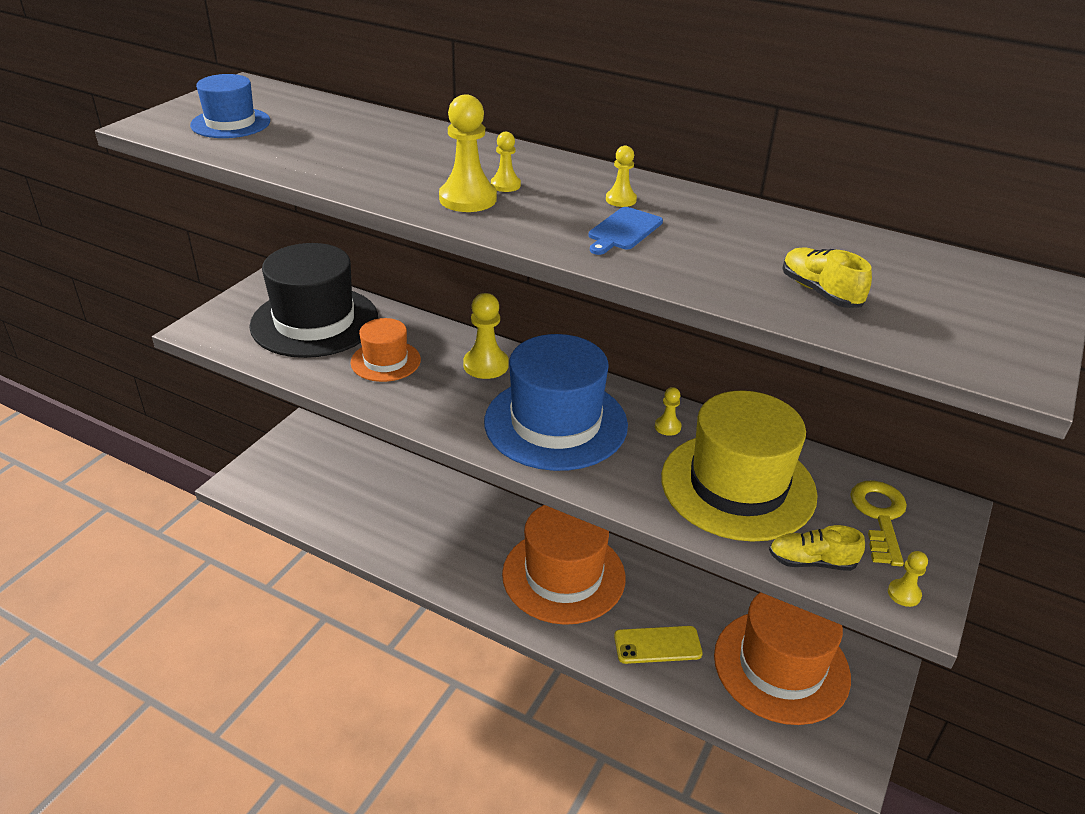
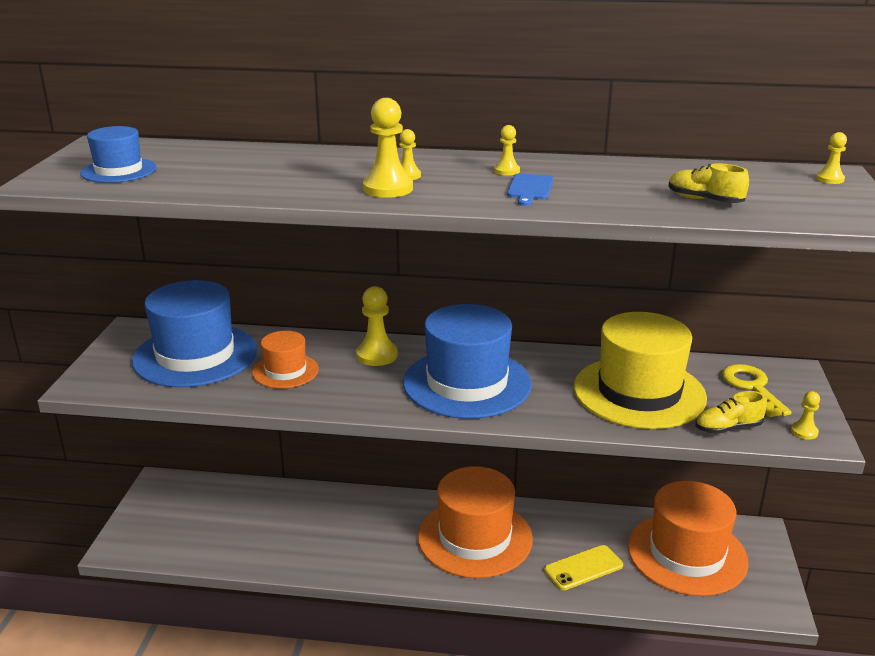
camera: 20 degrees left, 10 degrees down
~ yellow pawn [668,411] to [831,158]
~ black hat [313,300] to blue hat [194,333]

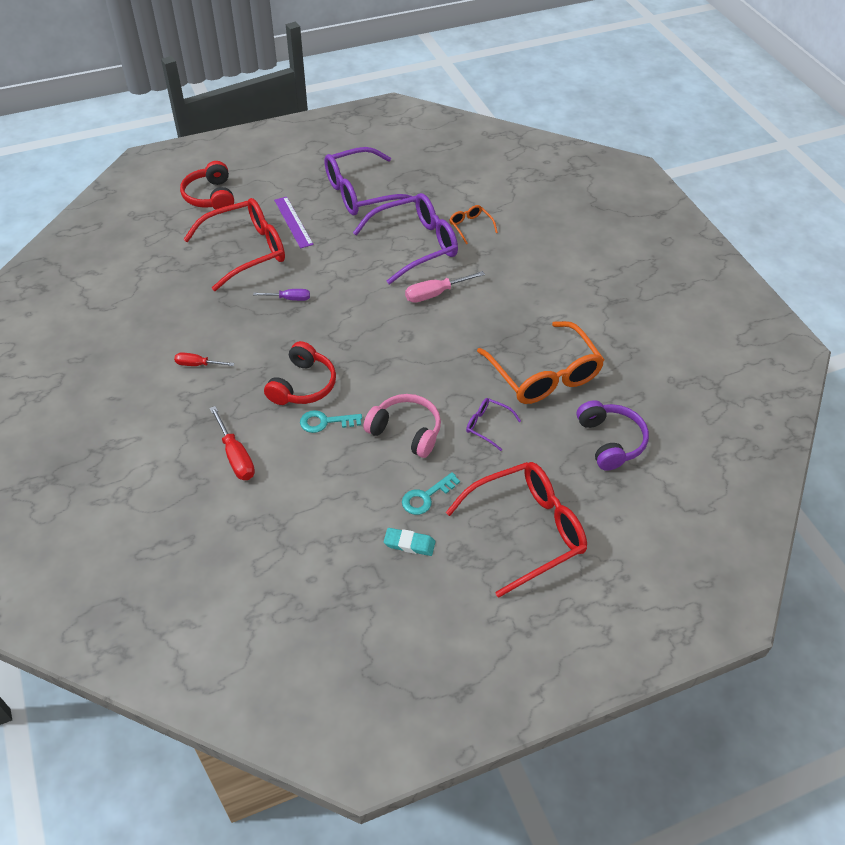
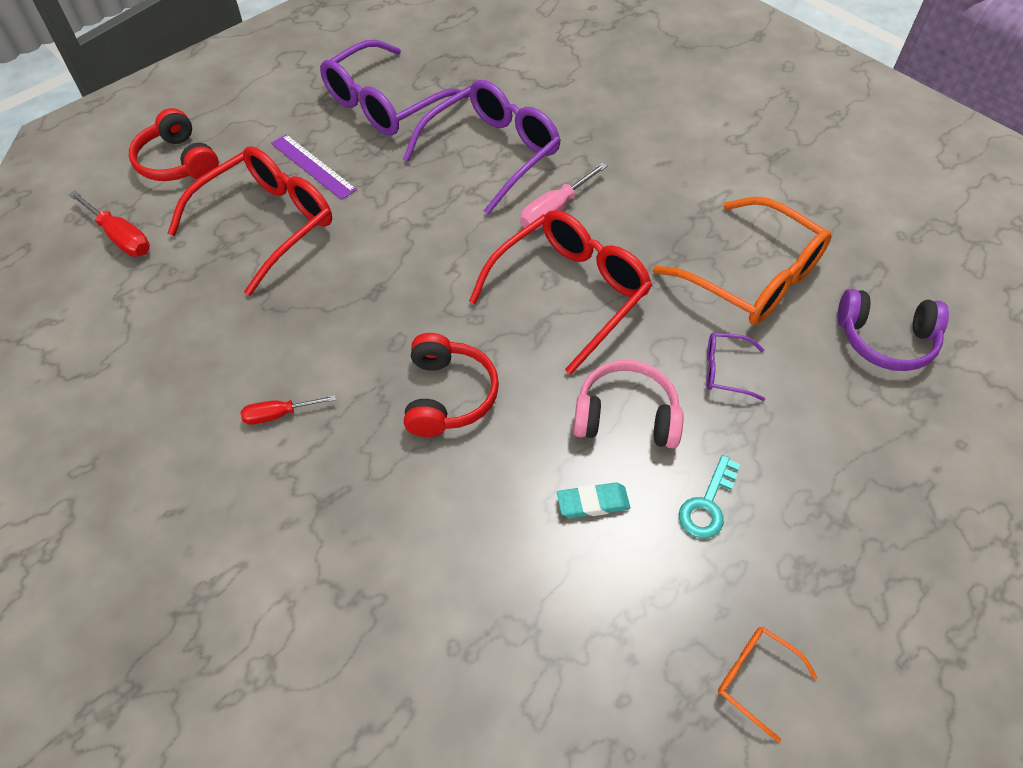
camera: 20 degrees left, 5 degrees up
- purple hand screwdriver [281,295]
- aqua latchkey [331,421]
~ red hand screwdriver [232,443] to [109,224]
~ aqua gum eraser [409,542] to [593,500]
~ red eyeglasses [516,530] to [560,292]
~ orange-coloured eyeglasses [473,225] to [767,684]
~ purple headphones [612,435] = [893,330] 135 degrees clockwise

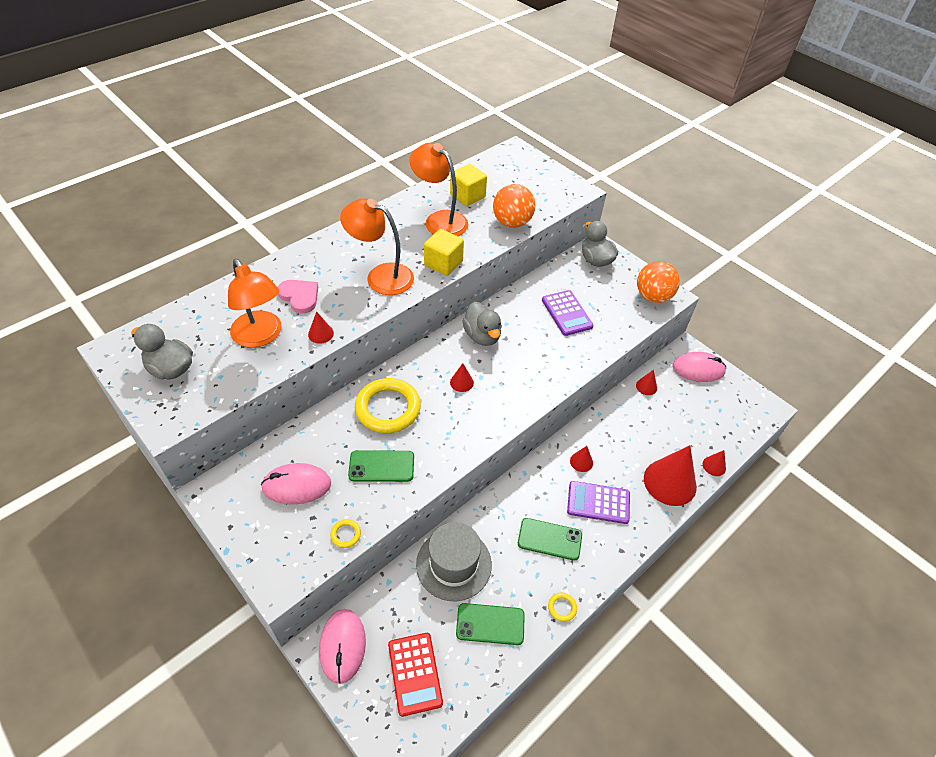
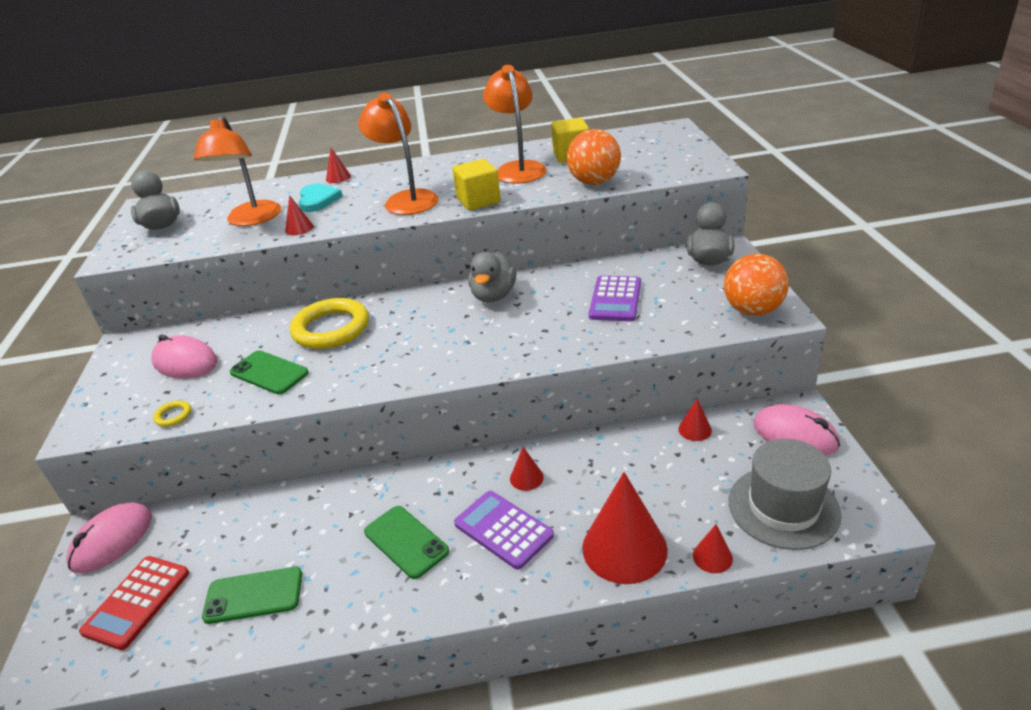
camera: 40 degrees right, 15 degrees down
- yellow hoop [562,607]
~ grey hat [454,561] to [785,494]
~ red cone [462,377] to [338,165]
~ rosy love heart [298,297] to aqua love heart [321,198]
~ emerald smartphone [490,624] = [252,595] 45 degrees counterclockwise

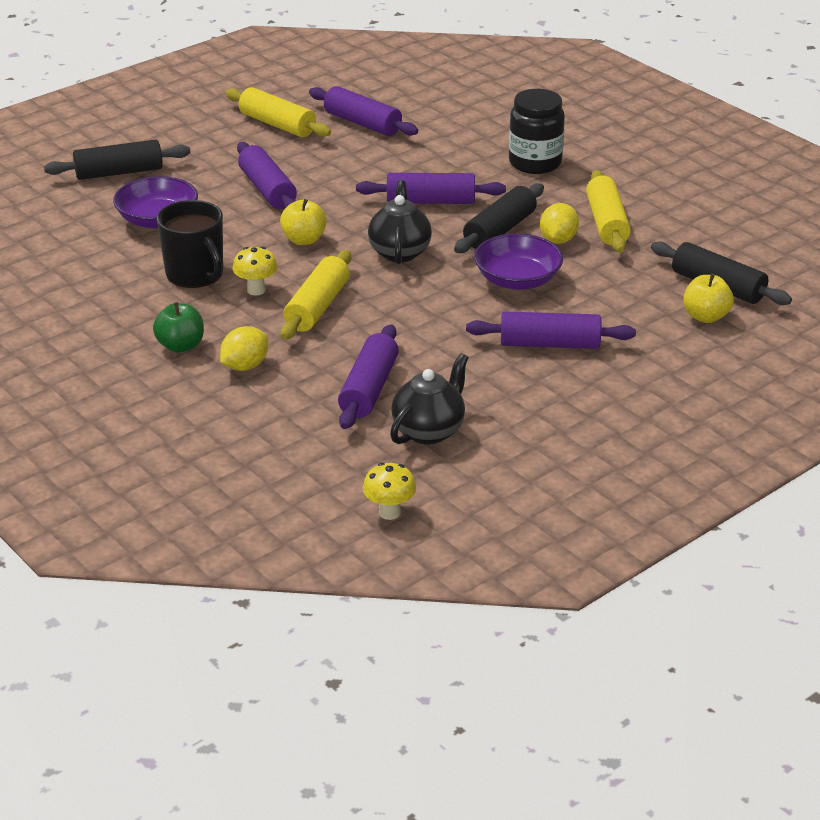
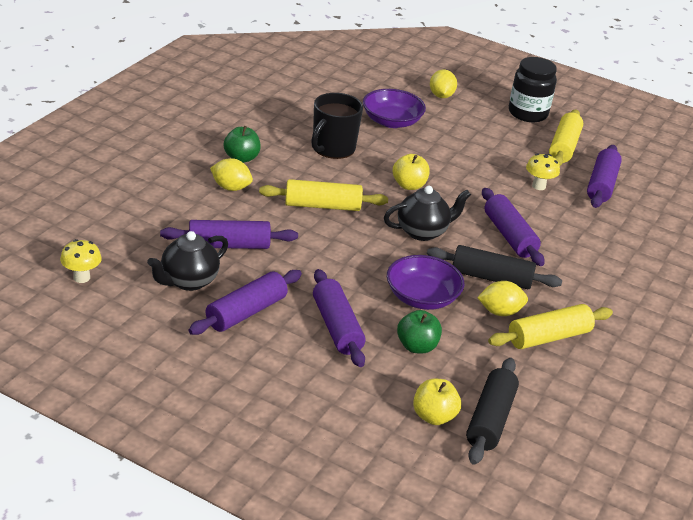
camera: 65 degrees right, 0 degrees up
+ emerald apple fruit [419,332]
~ yellow fungus [255,271] to [543,171]
~ purple pastry roller [267,175] to [245,302]
~ black jar [537,131] to [533,89]
~ black pastry roller [117,160] to yellow lemon [443,83]
~ black tea pot [429,399] = [187,261] 120 degrees clockwise

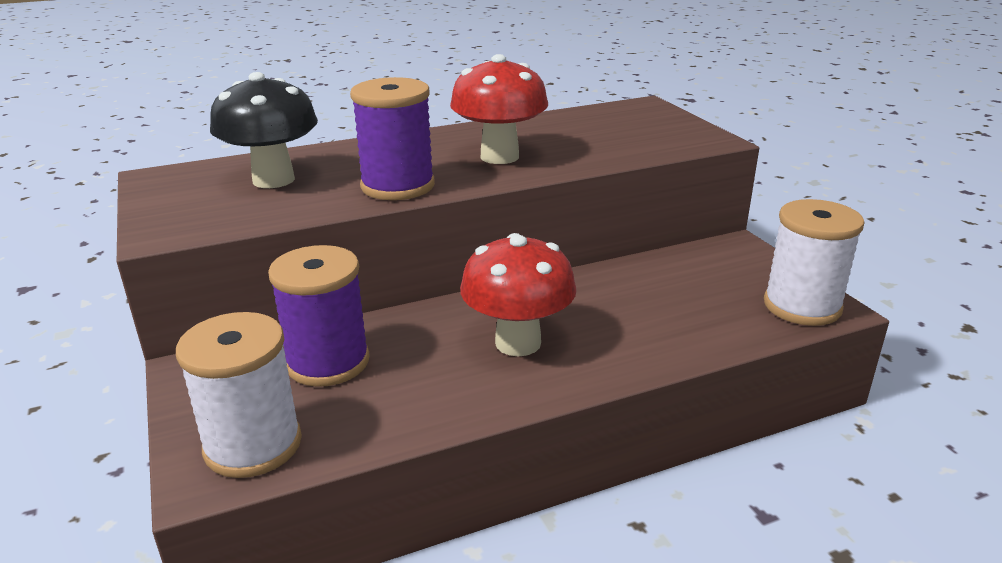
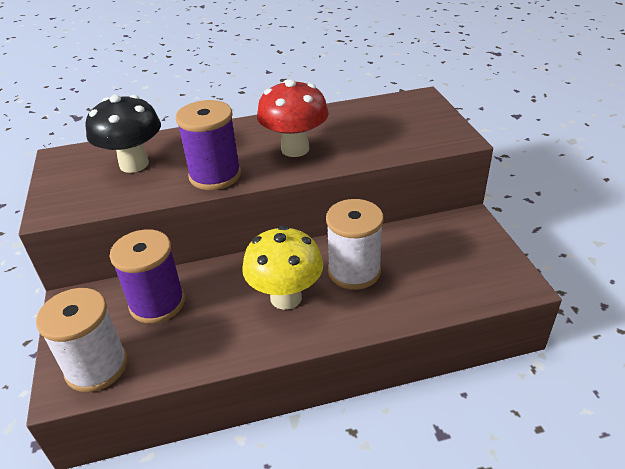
camera: 10 degrees right, 10 degrees up
~ pure white spool [814,262] to [354,244]
~ red fungus [518,294] to yellow fungus [282,268]

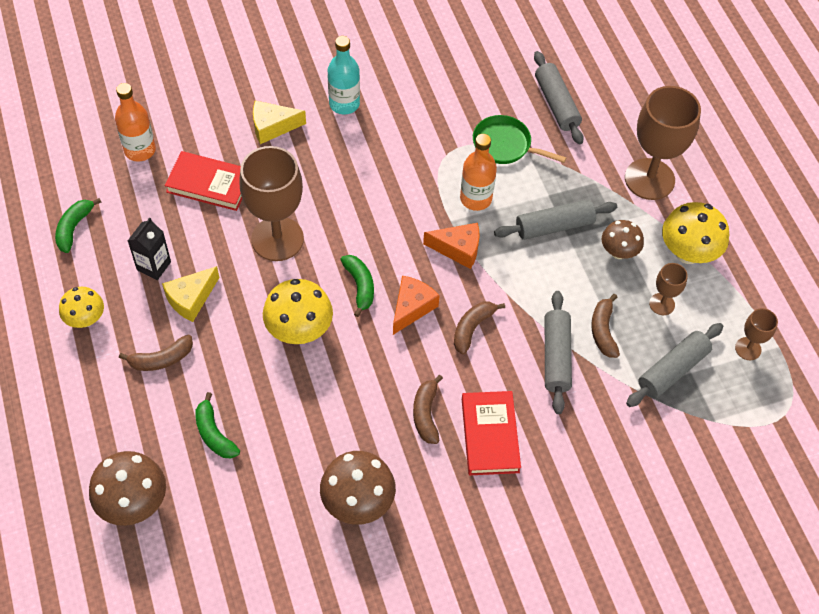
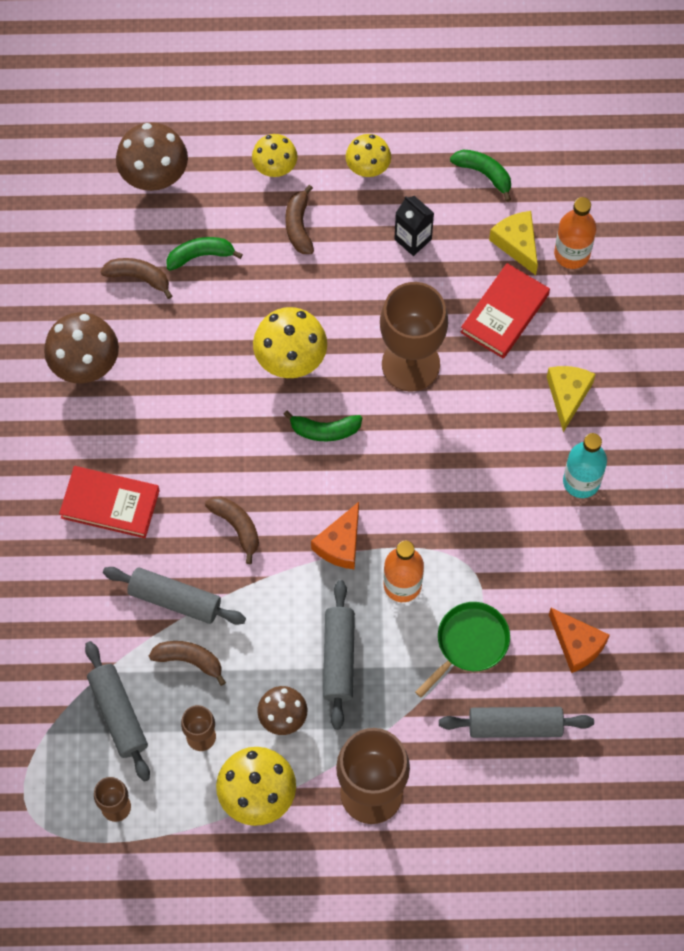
camera: 110 degrees right, 10 degrees up
+ yellow fungus [274,155]
~ yellow cheese [190,294] to [513,243]
~ orange-coloured cheese [416,305] to [579,640]
~ brown banana [428,409] to [136,278]

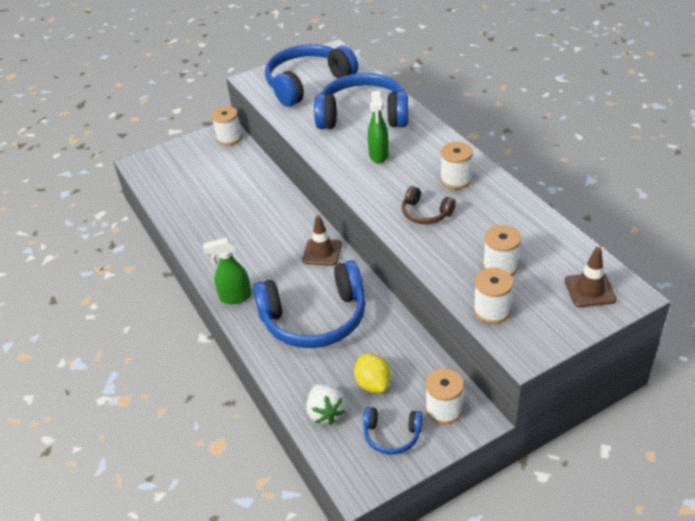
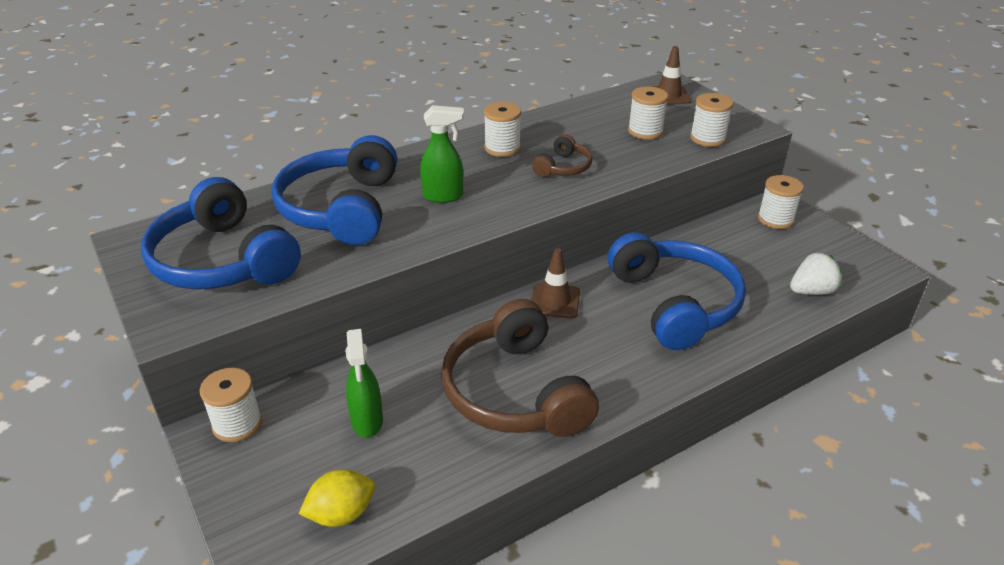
camera: 95 degrees left, 5 degrees down
- blue headphones [392,431]
+ brown headphones [520,368]
~ emerald spray bottle [227,271] to [364,383]
~ yellow lemon [372,373] to [337,498]

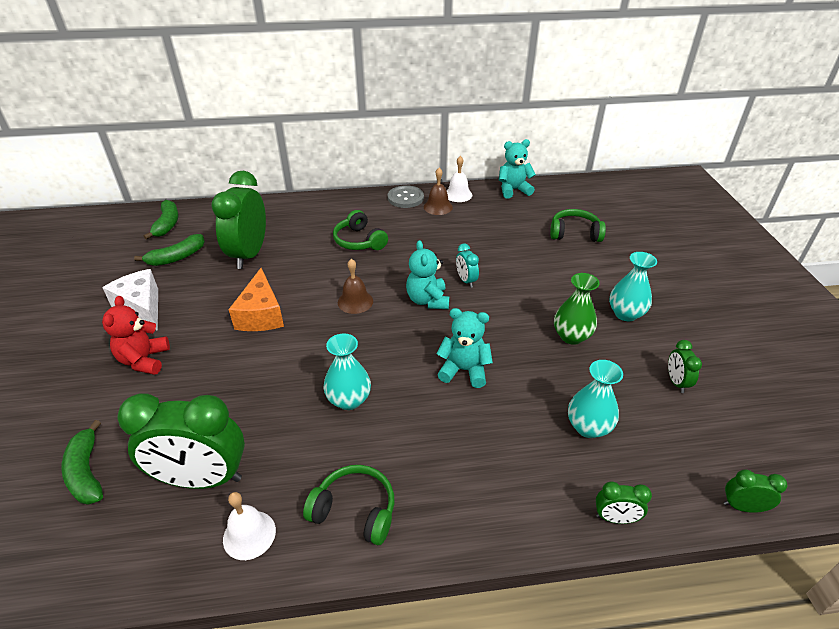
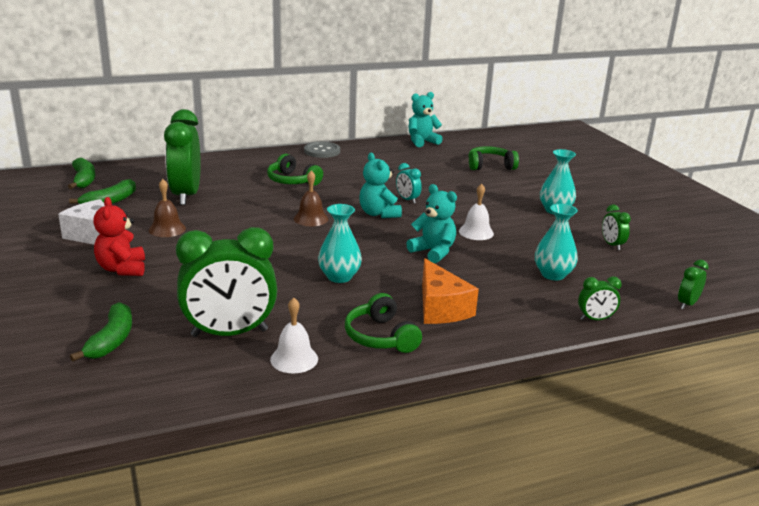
camera: 15 degrees left, 15 degrees down
- emerald tall vase [577,309]
~ orange-coloured cheese [256,299] to [450,291]
~ brown school bell [438,191] to [167,208]
~ pure white school bell [459,179] to [476,212]
~ emerald banana [82,462] = [101,332] 135 degrees counterclockwise
~ emerald headphones [348,505] = [383,323] 120 degrees counterclockwise
~ aqua stuffed bear [464,348] = [431,223] 45 degrees clockwise
~ emerald alarm clock [755,491] = [693,284] 45 degrees counterclockwise

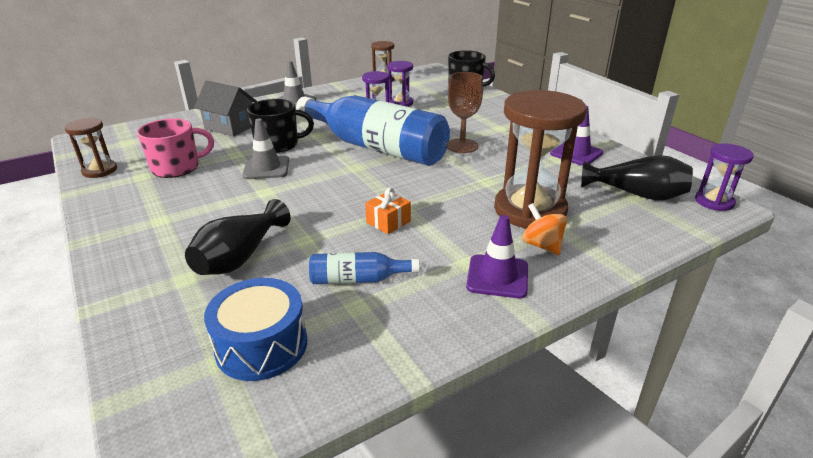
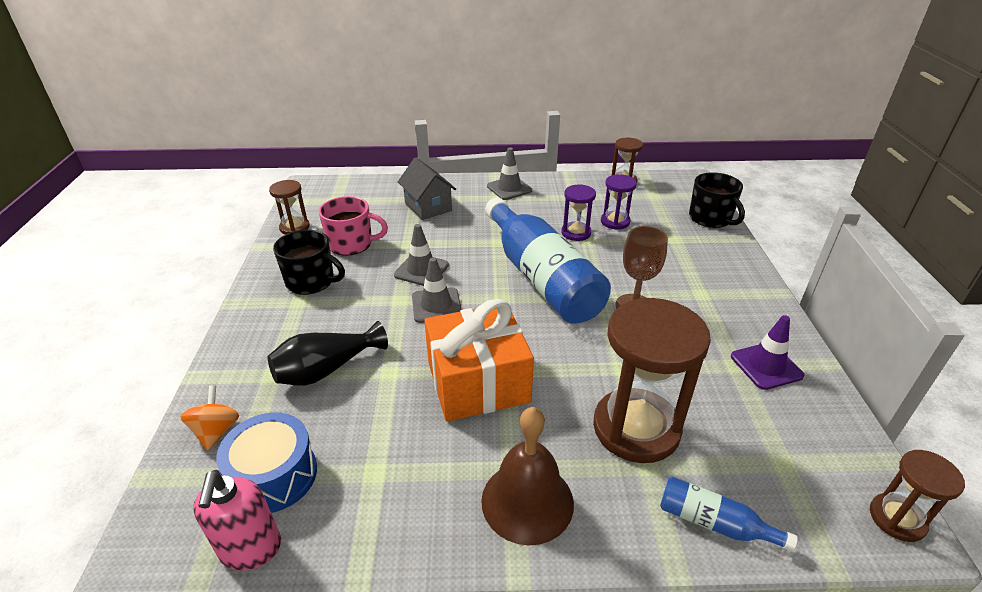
camera: 30 degrees right, 5 degrees up
- black tall vase [637,177]
+ rosy soap dispenser [237,520]
+ grey safety cone [437,290]
~ black mug [280,126] to [309,262]
~ blue drink bottle [364,268] to [729,514]
~ orange-coloured toy top [544,229] to [209,417]
~ purple safety cone [497,256] to brown school bell [527,476]
~ purple sandglass [724,177] to brown sandglass [917,496]
~ orange-coloured gift [388,211] = [479,360] x2.44

